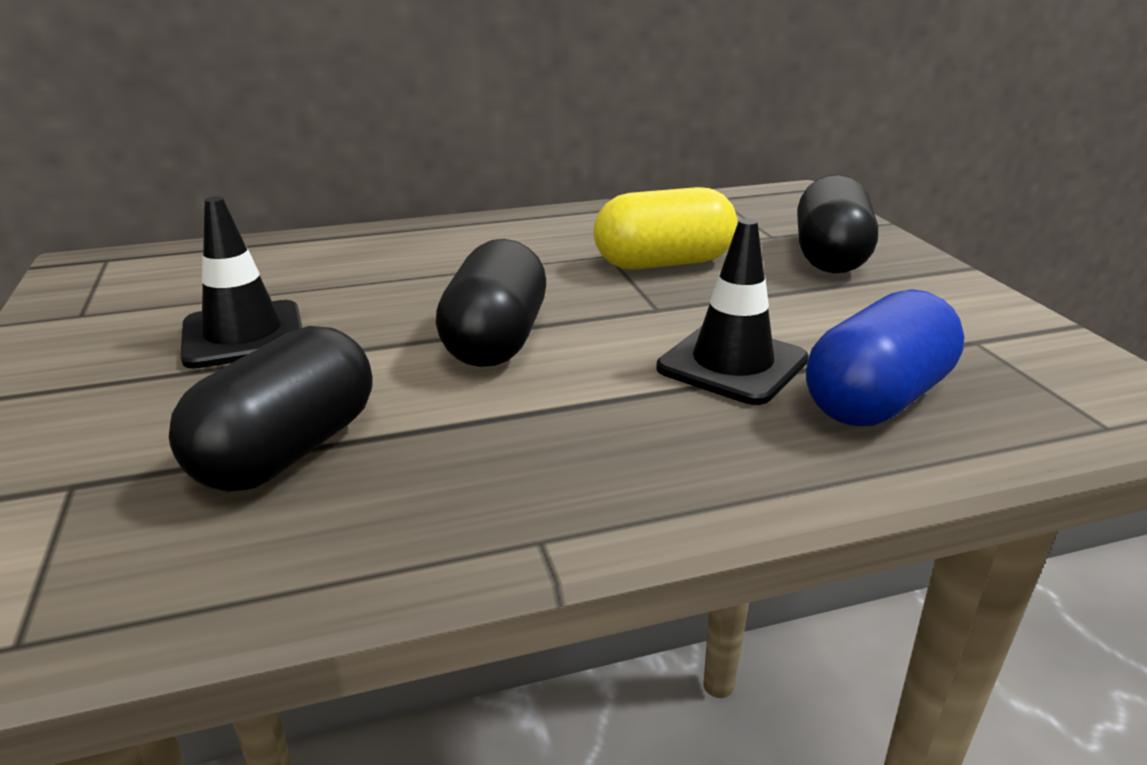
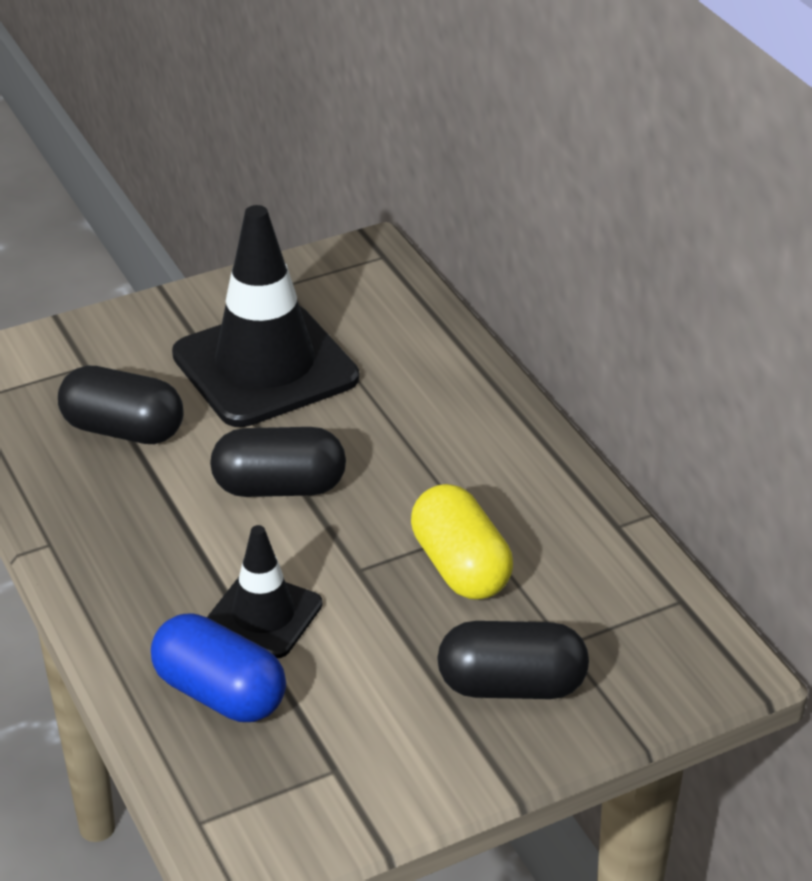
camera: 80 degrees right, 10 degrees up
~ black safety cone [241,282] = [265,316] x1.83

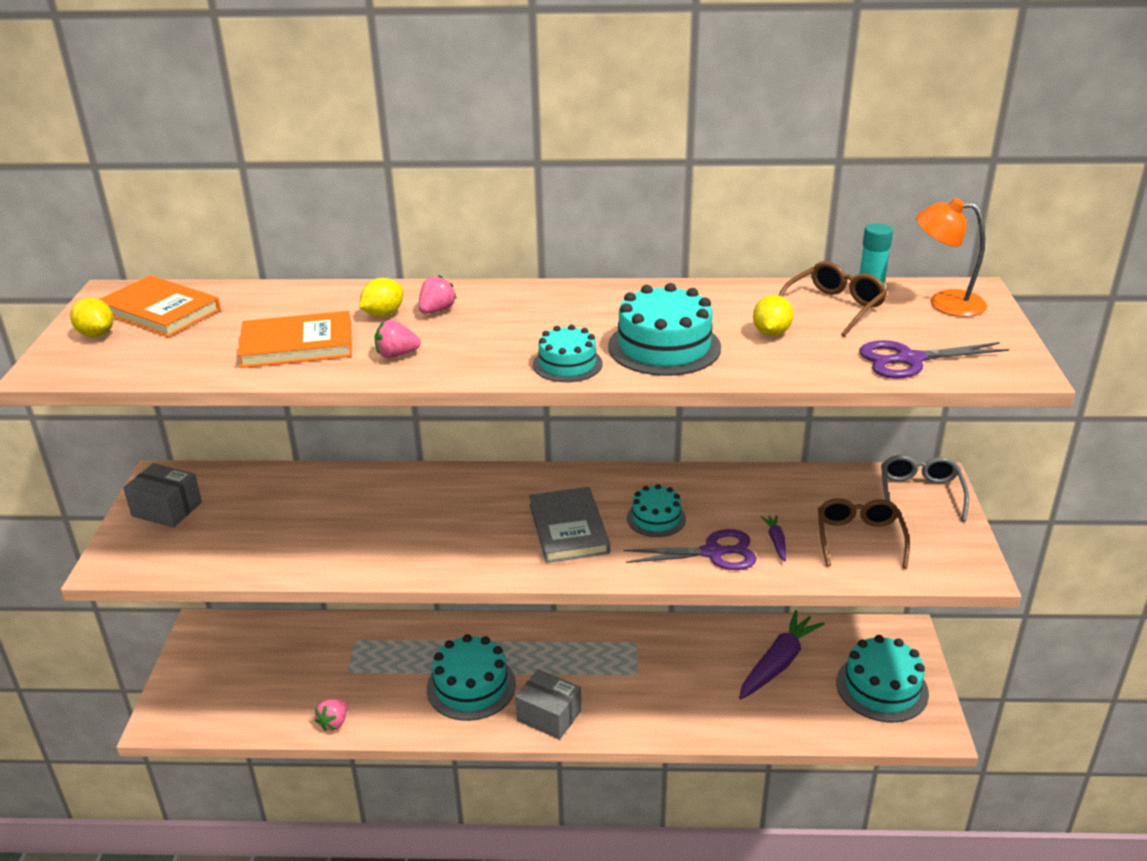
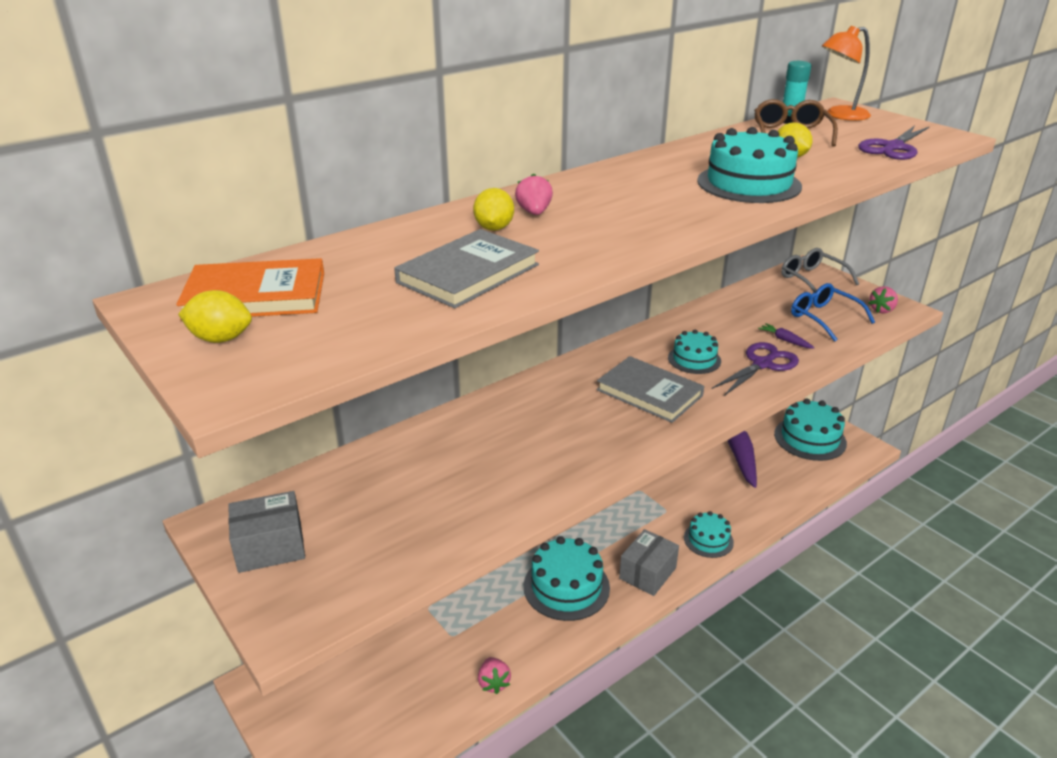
camera: 40 degrees left, 0 degrees up
~ rosy toy strawberry [397,339] to [883,299]
~ aqua cake [568,353] to [709,534]
~ orange-coloured hardback [295,339] to grey hardback [466,268]
~ brown eyeglasses [864,533] to blue eyeglasses [833,312]
~ grey box [548,704] = [649,562] 45 degrees counterclockwise

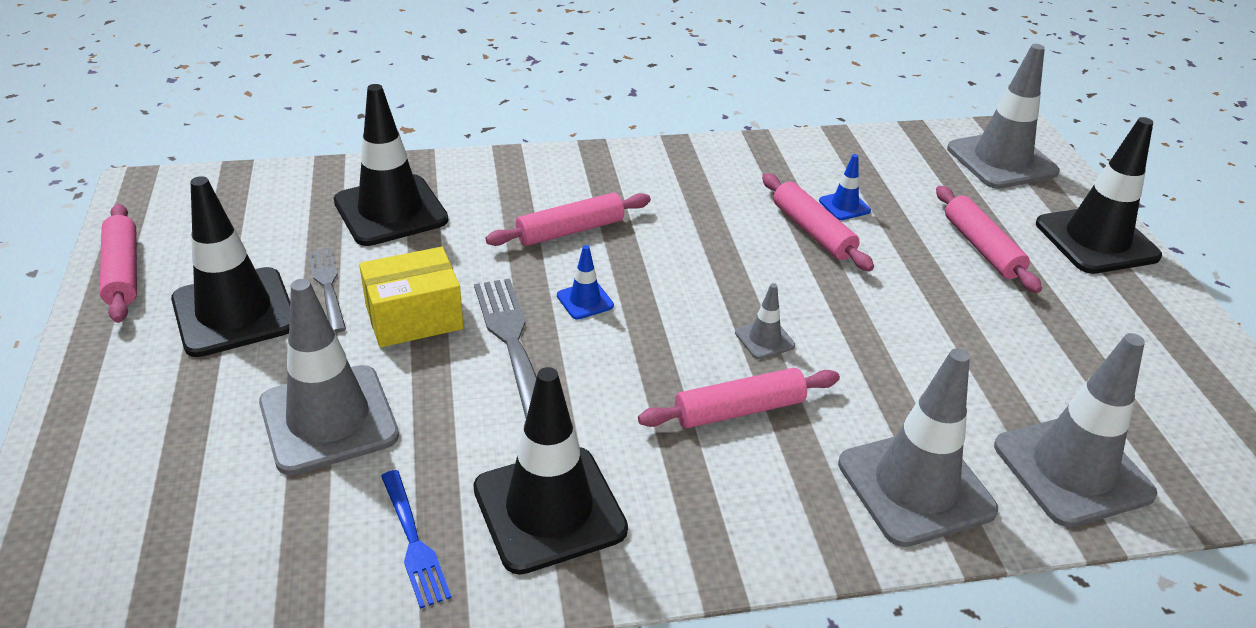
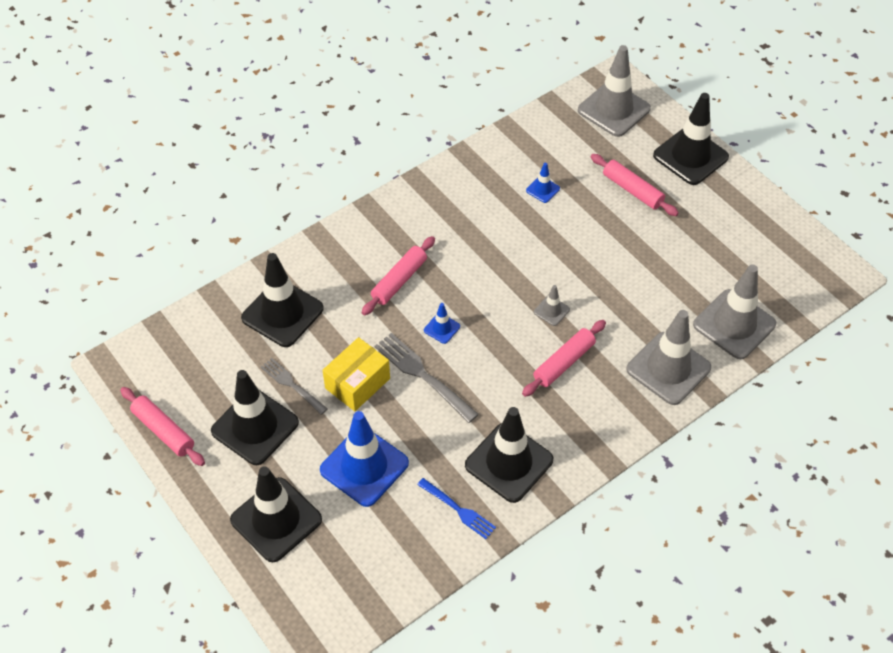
camera: 25 degrees left, 15 degrees up
- rosy pastry roller [818,222]
+ black safety cone [276,514]
~ grey safety cone [329,377] to blue safety cone [364,459]

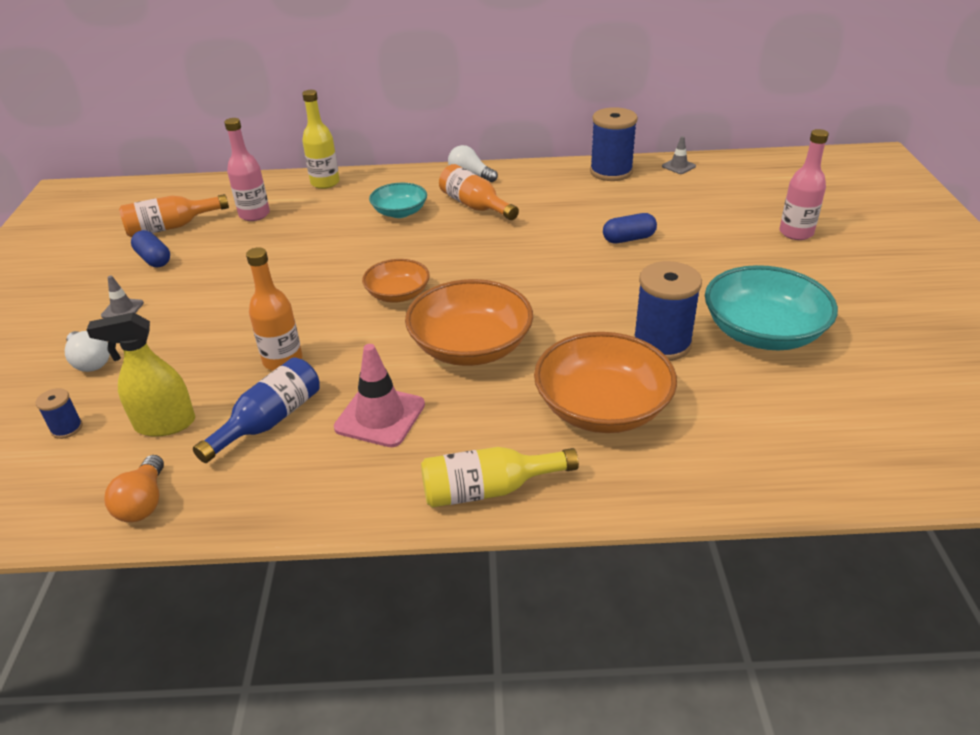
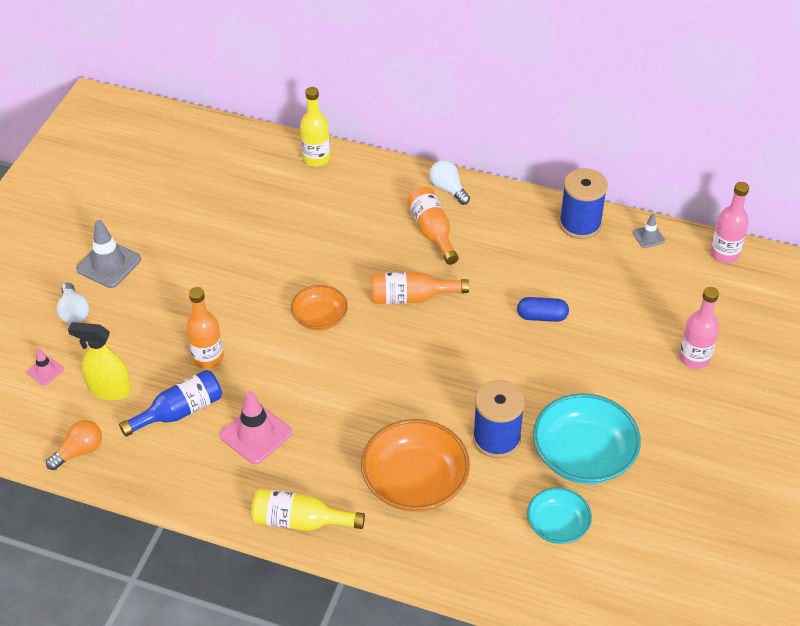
camera: 20 degrees right, 10 degrees up
- blue capsule [150,248]
- orange-coloured deep dish [469,322]
~ orange-coloured drink bottle [174,215] to [420,288]
~ rosy drink bottle [247,169] to [729,222]
~ aqua deep dish [398,200] to [559,516]
~ blue spool [59,413] to rosy safety cone [45,367]
~ orange-coloured bulb [134,488] = [74,445] 150 degrees counterclockwise
~ grey safety cone [122,296] = [108,254] x1.89

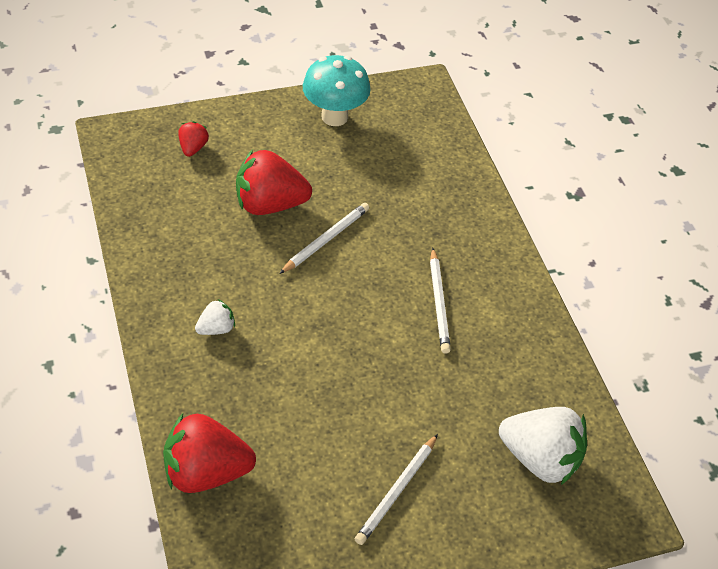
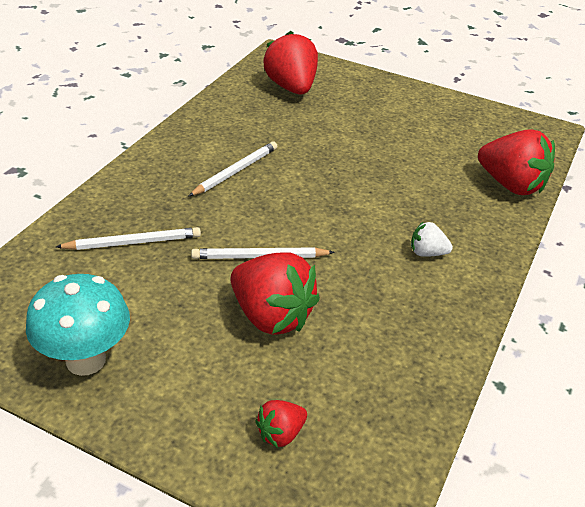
camera: 135 degrees left, 10 degrees down
~ pure white wooden pencil [396,489] to [128,238]
~ pure white toy strawberry [543,446] to red toy strawberry [291,63]

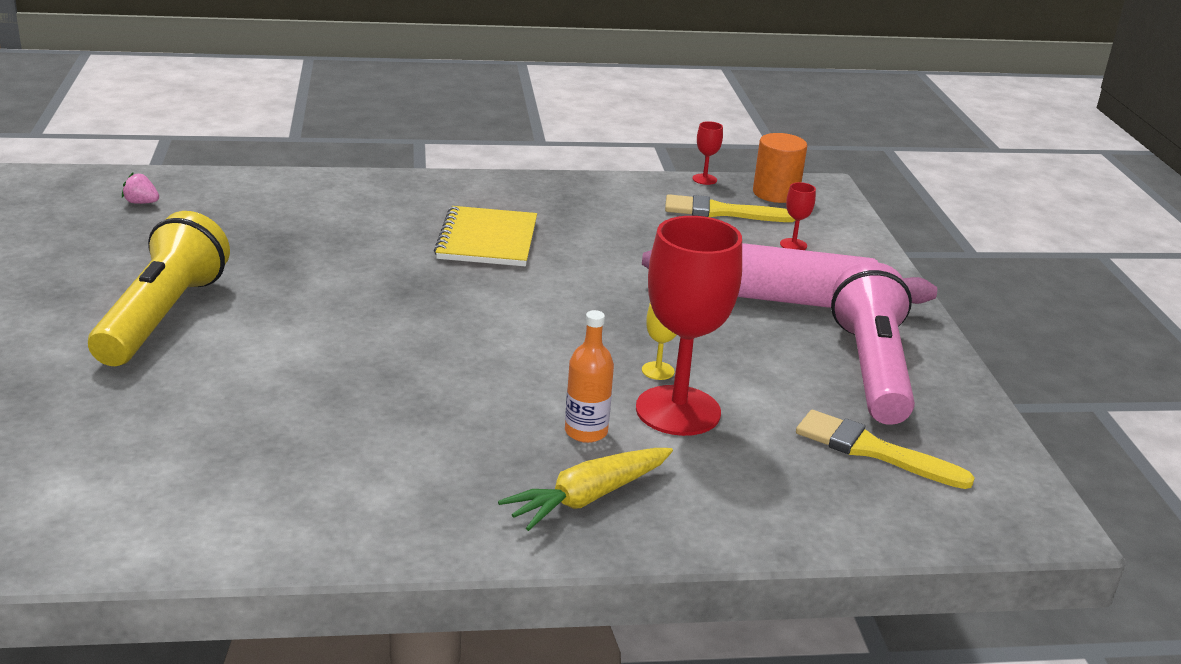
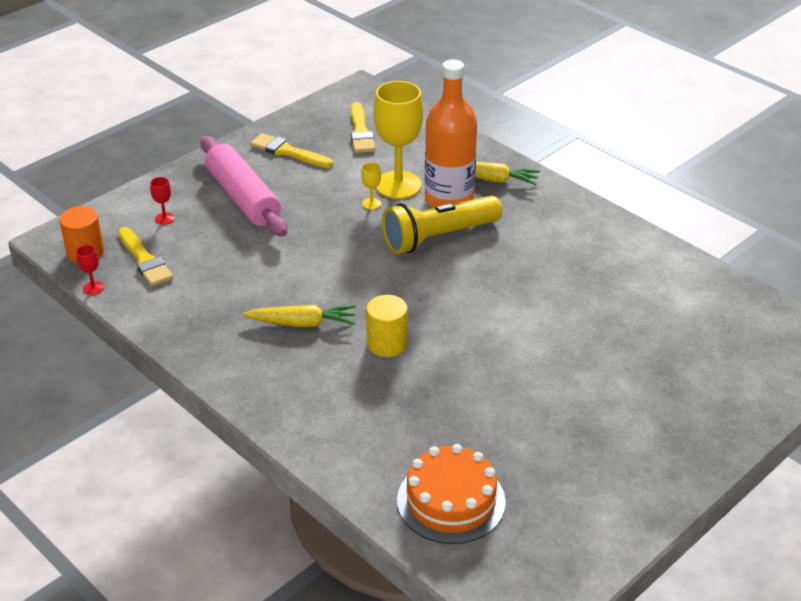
camera: 125 degrees left, 10 degrees up
+ yellow cylinder [387,326]
~ yellow torch [159,288] to [442,225]
~ rosy toy strawberry [140,188] to orange-coloured cake [451,494]
~ yellow notepad [485,236] to yellow root vegetable [299,315]
~ rosy torch [873,343] to yellow paint brush [291,150]
~ red chalice [689,326] to yellow chalice [398,140]
~ orange-coloured drink bottle [589,376] = [451,133] x2.12

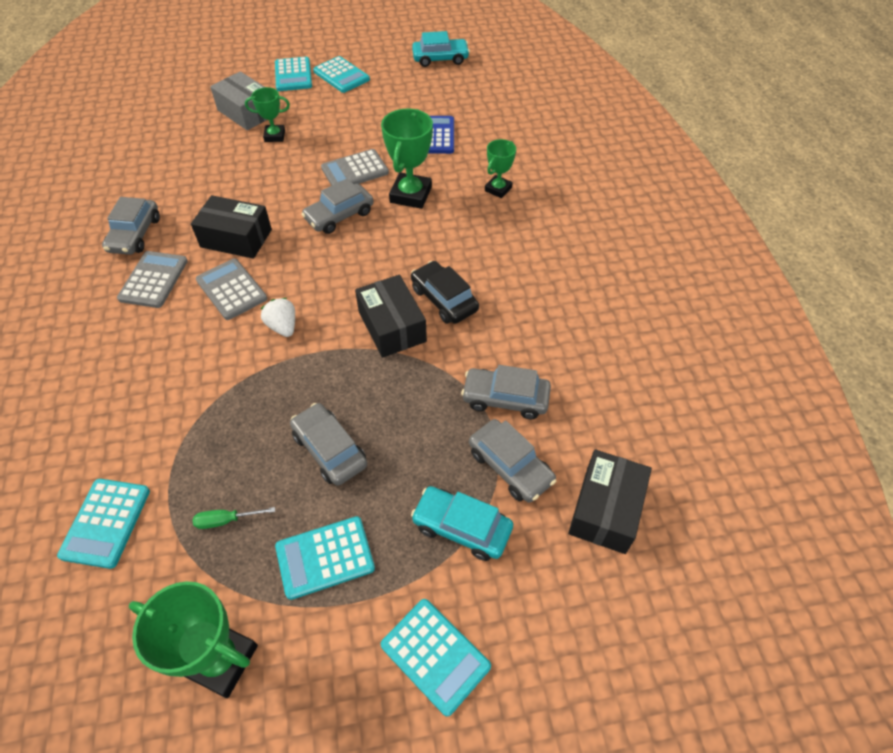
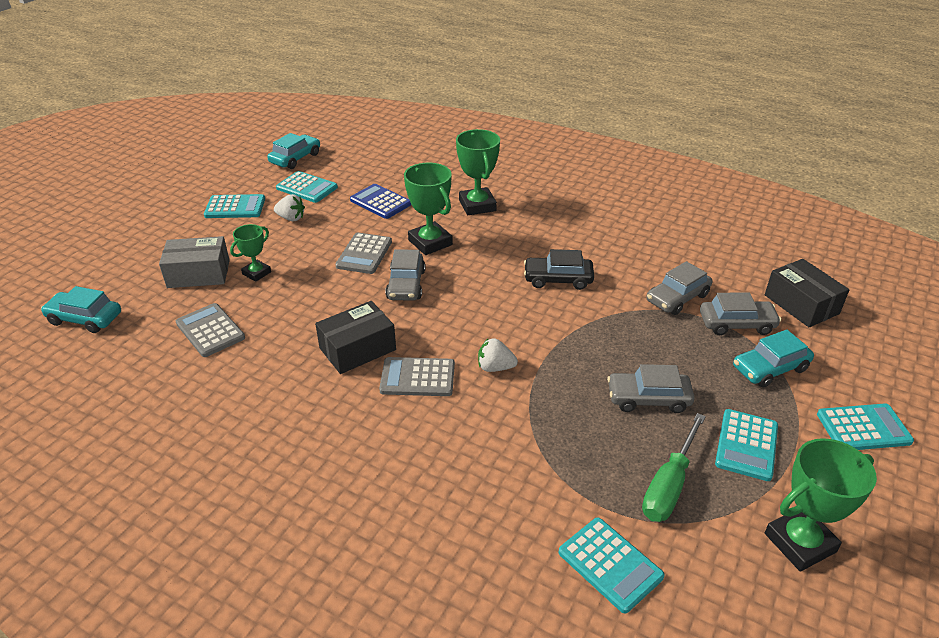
camera: 50 degrees left, 15 degrees down
- grey toy car [131,226]
- black box [391,316]
+ aqua toy car [81,309]
+ pure white toy strawberry [289,207]
~ grey adding machine [152,279] to [210,330]
~ aqua adding machine [293,74] to [307,187]
~ emerald hand screwdriver [234,518] = [674,467] x1.95
~ emerald award cup [500,168] = [478,172] x1.67

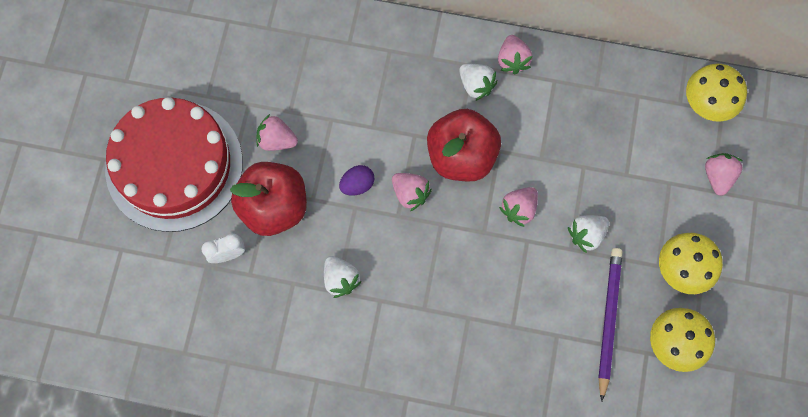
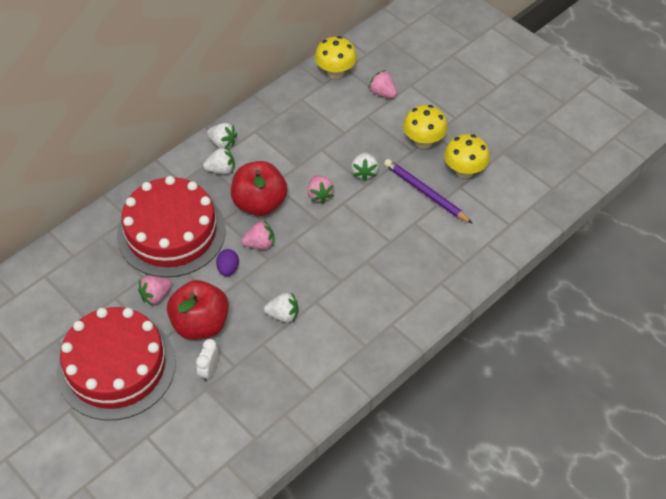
camera: 55 degrees left, 20 degrees down
+ red cake [171,227]
~ rosy toy strawberry [515,54] to pure white toy strawberry [222,136]

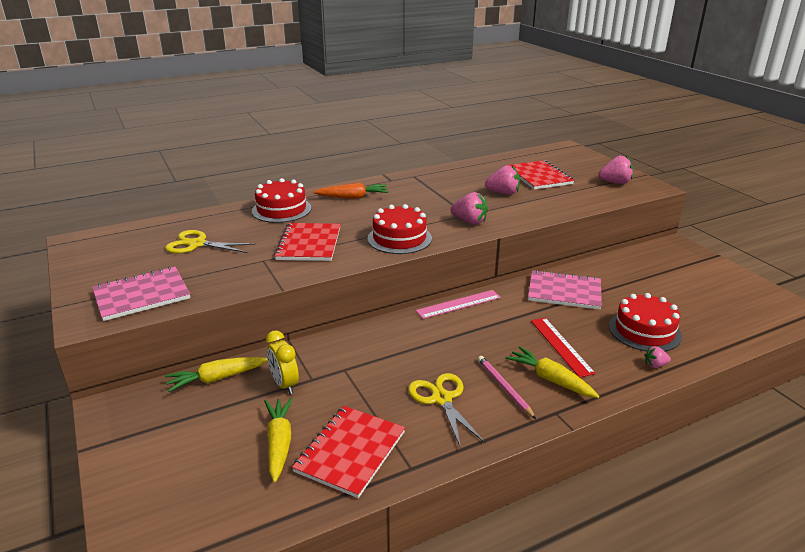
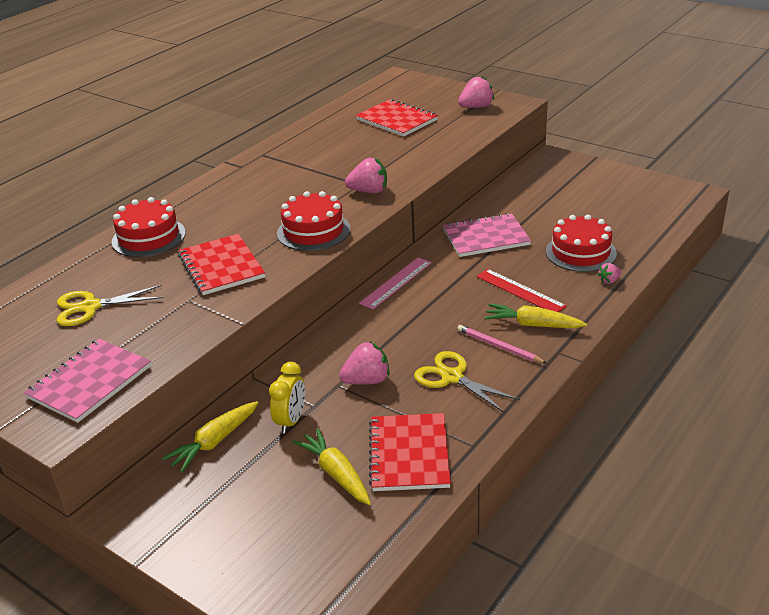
camera: 25 degrees left, 5 degrees up
- orange-coloured root vegetable [351,191]
~ rosy toy strawberry [502,180] to [364,363]
~ yellow alarm clock [282,362] = [287,398] 105 degrees counterclockwise

